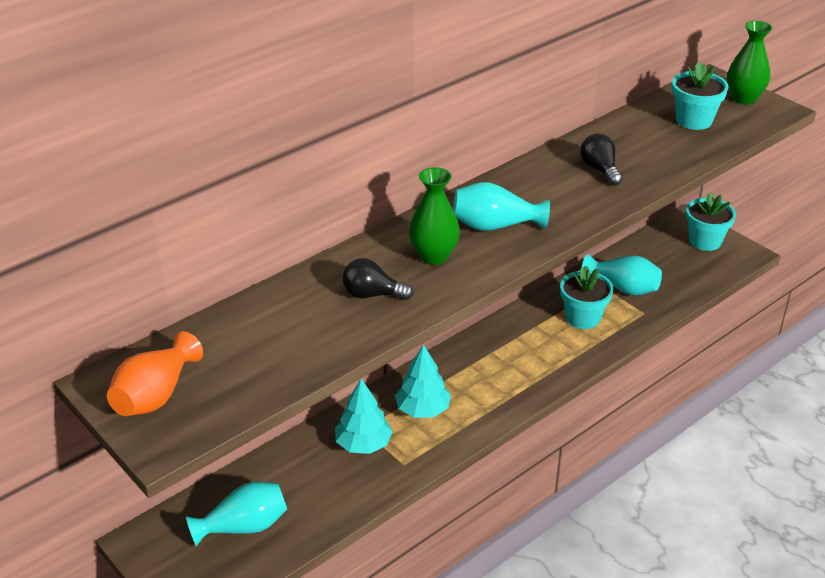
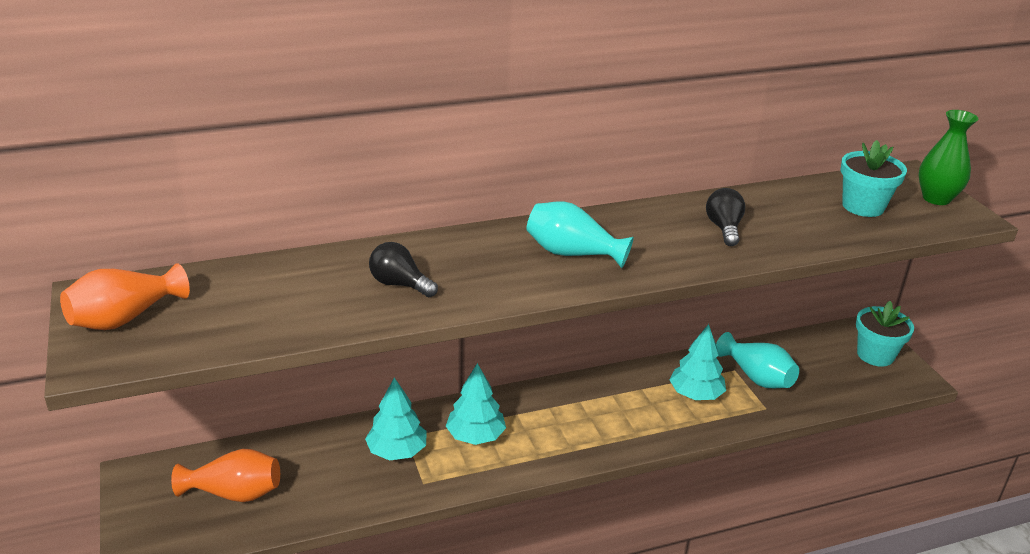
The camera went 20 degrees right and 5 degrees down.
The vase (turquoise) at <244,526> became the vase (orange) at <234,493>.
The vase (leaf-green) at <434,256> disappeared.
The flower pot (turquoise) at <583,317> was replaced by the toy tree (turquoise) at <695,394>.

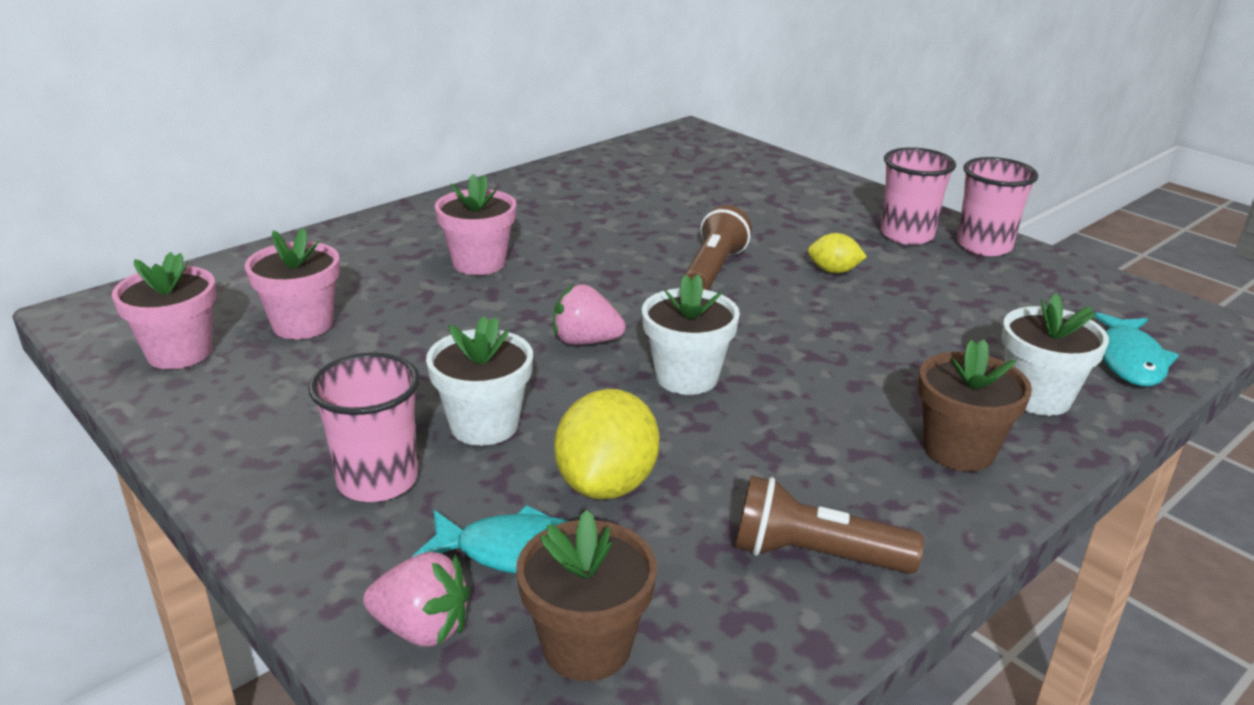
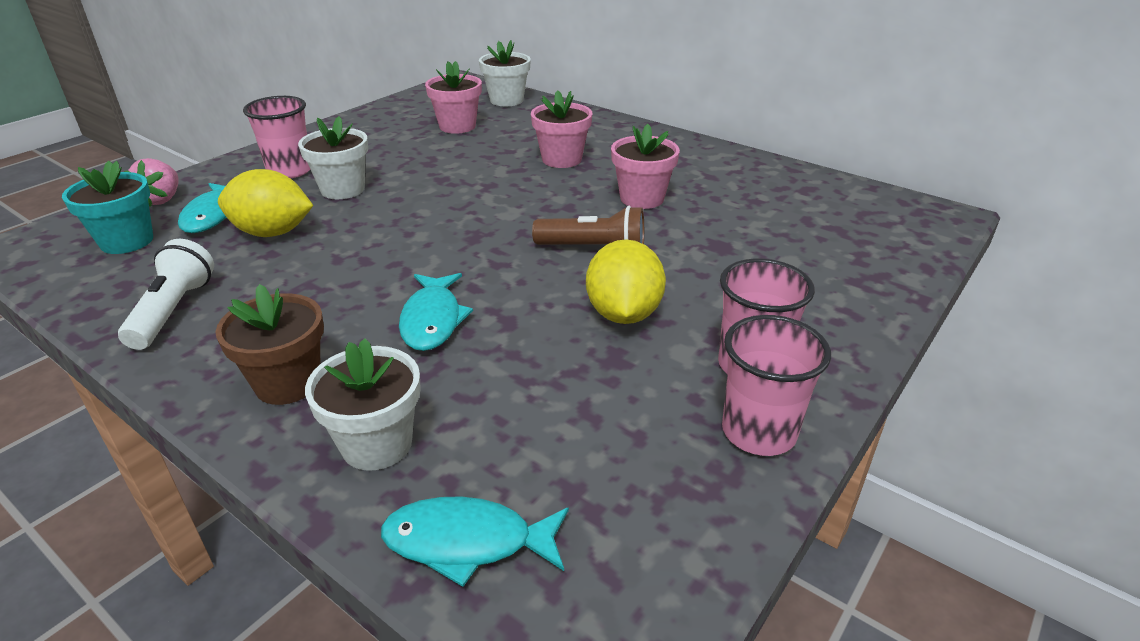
The camera went 80 degrees right and 5 degrees up.
The flower pot (rosy) moved from <179,353> to <642,198>.
The flower pot (brown) at <586,646> became the flower pot (turquoise) at <127,241>.
The toy strawberry (rosy) at <585,341> disappeared.
The flower pot (snow-white) moved from <686,377> to <506,100>.
The torch (brown) at <814,555> became the torch (snow-white) at <173,310>.
The toy lemon (yellow) at <833,271> changed to 1.82 times the size.
The toy fish (turquoise) at <432,320> appeared.

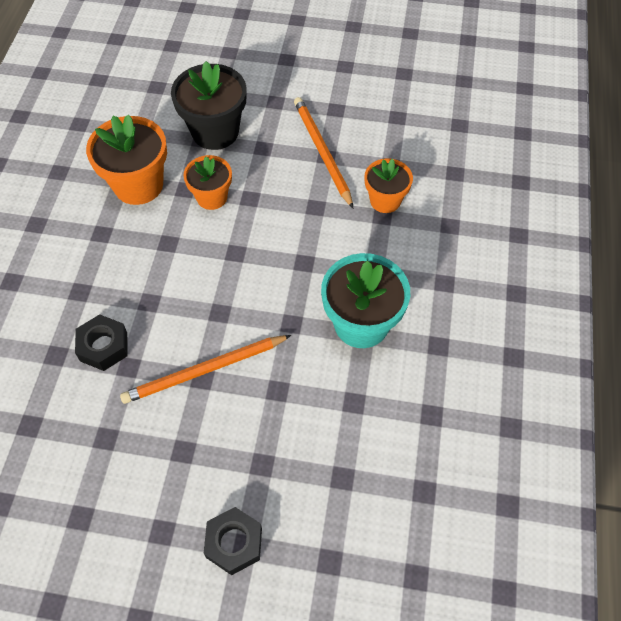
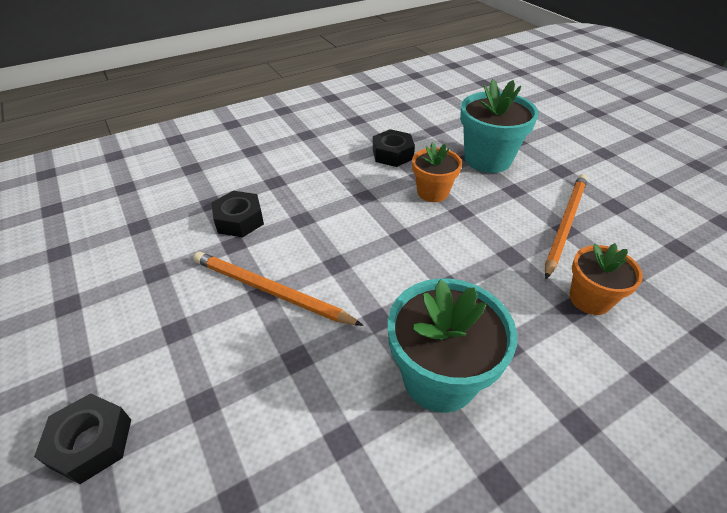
The camera went 50 degrees right and 15 degrees down.
The flower pot (orange) at <138,185> was replaced by the nut (jet-black) at <392,154>.
The flower pot (jet-black) at <215,132> became the flower pot (turquoise) at <487,159>.

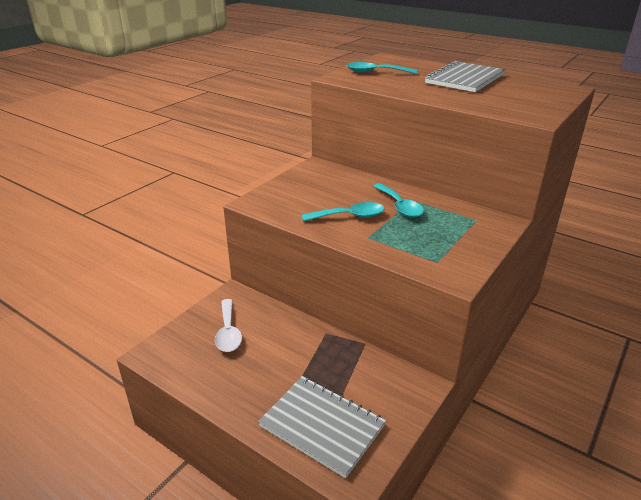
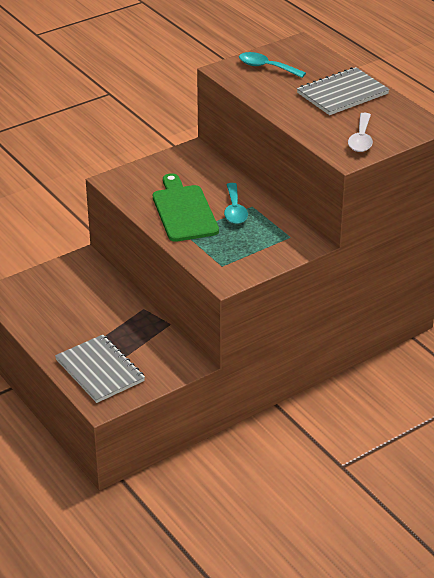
The camera went 20 degrees right and 5 degrees up.
The teaspoon (snow-white) moved from <228,332> to <361,139>.
The teaspoon (turquoise) at <349,216> was replaced by the chopping board (leaf-green) at <184,211>.

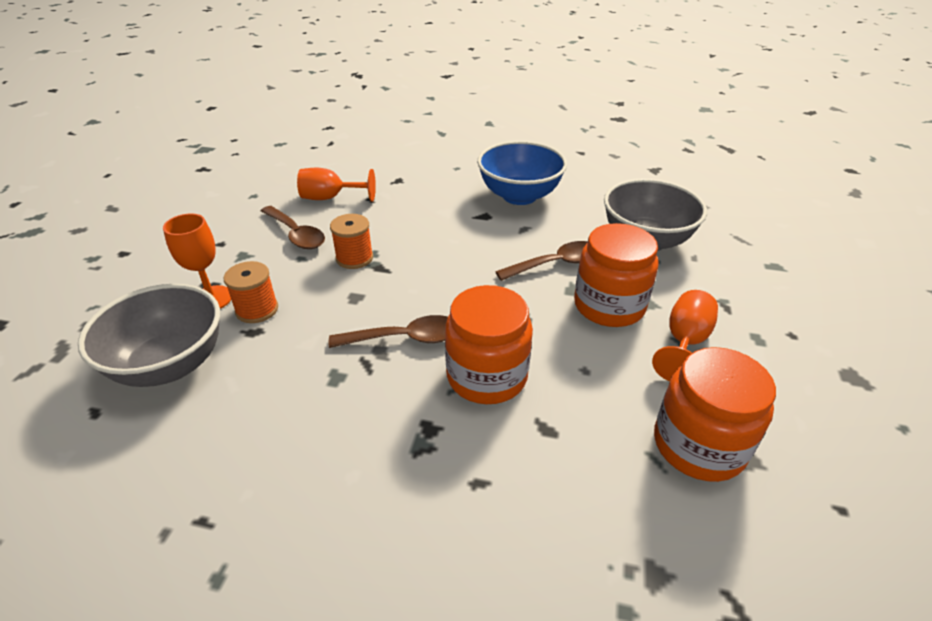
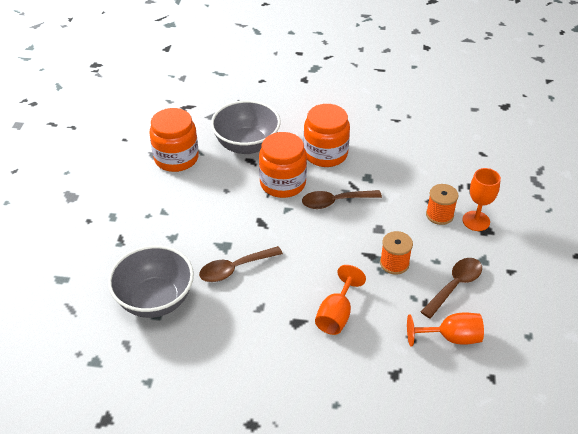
The camera went 175 degrees right and 5 degrees up.
The bowl (gray) moved from <170,365> to <246,145>.
The teaspoon (brown) at <296,234> turned 90 degrees clockwise.
The bowl (cobalt) at <519,196> disappeared.
The jam jar (orange) moved from <609,306> to <325,154>.
The chalice (orange) moved from <684,342> to <336,315>.

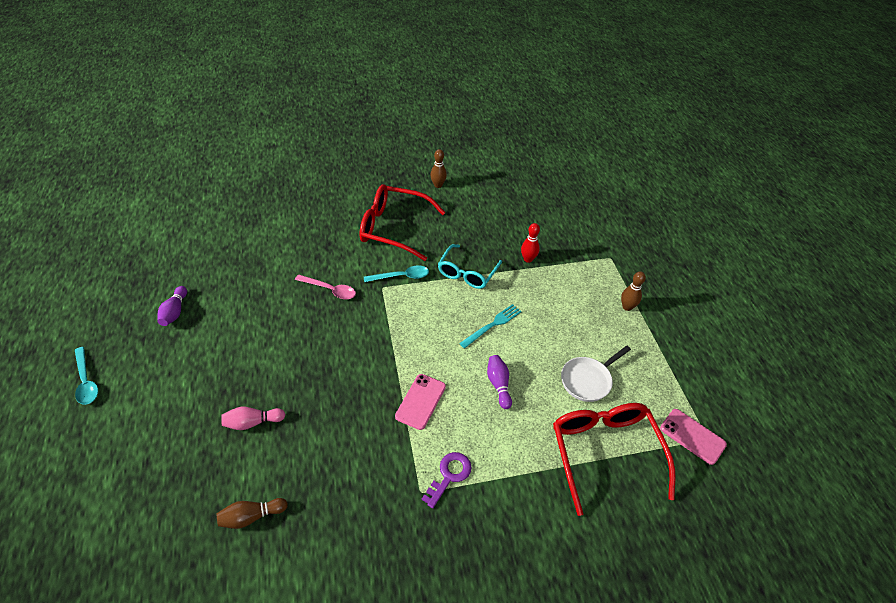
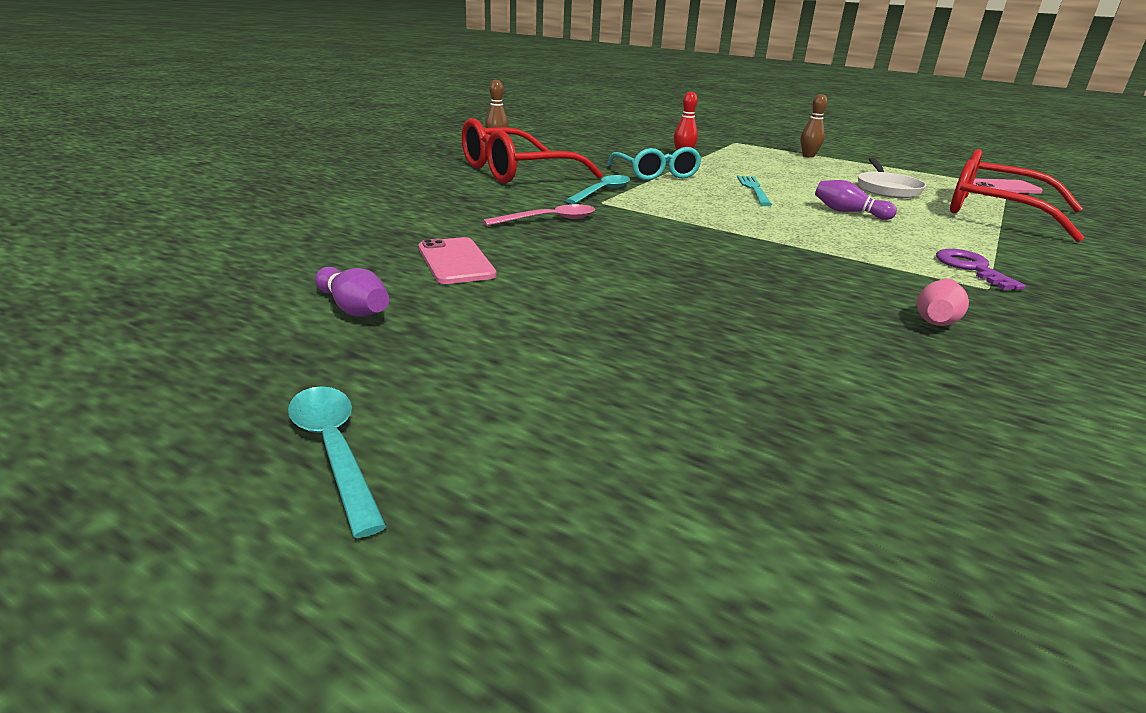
The camera went 45 degrees left and 20 degrees down.
The teaspoon (turquoise) at <86,381> turned 135 degrees counterclockwise.
The skittle (brown) at <251,516> disappeared.
The skittle (rosy) moved from <252,422> to <937,317>.
The mobile phone (rosy) moved from <420,401> to <455,261>.

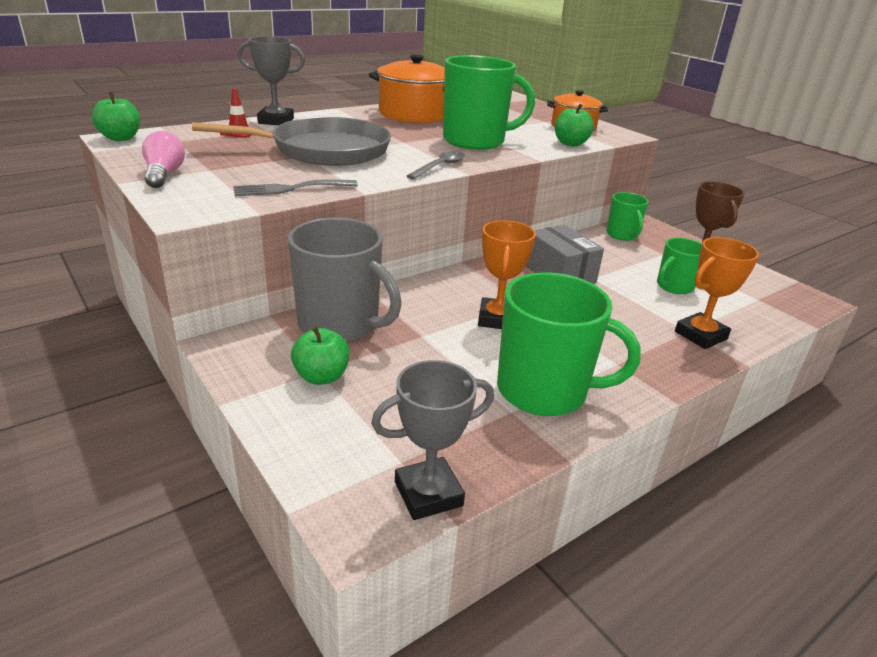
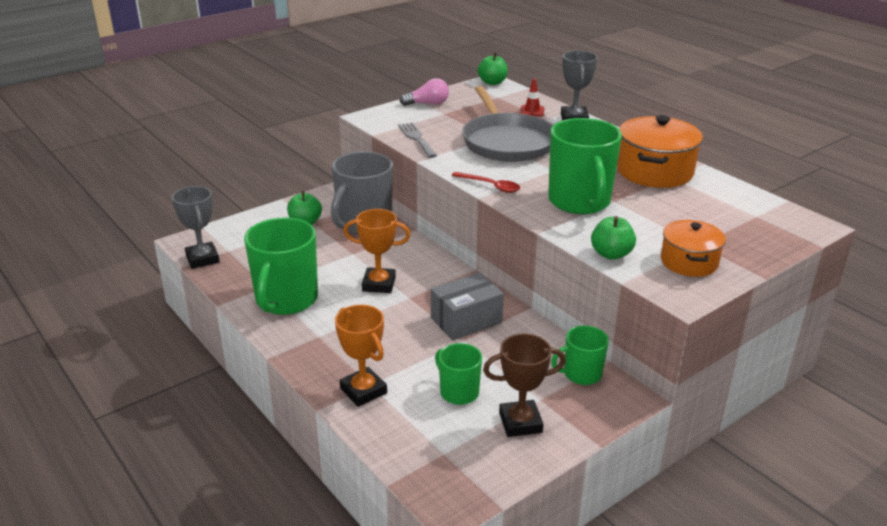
The camera went 90 degrees right and 0 degrees up.
The teaspoon (gray) at <440,167> became the teaspoon (red) at <490,186>.

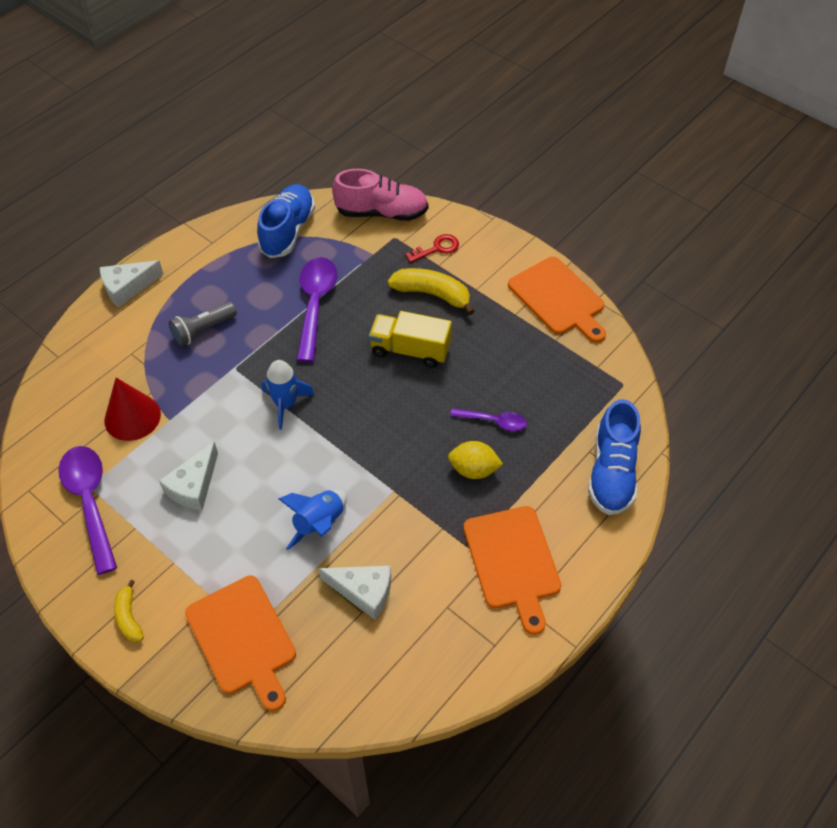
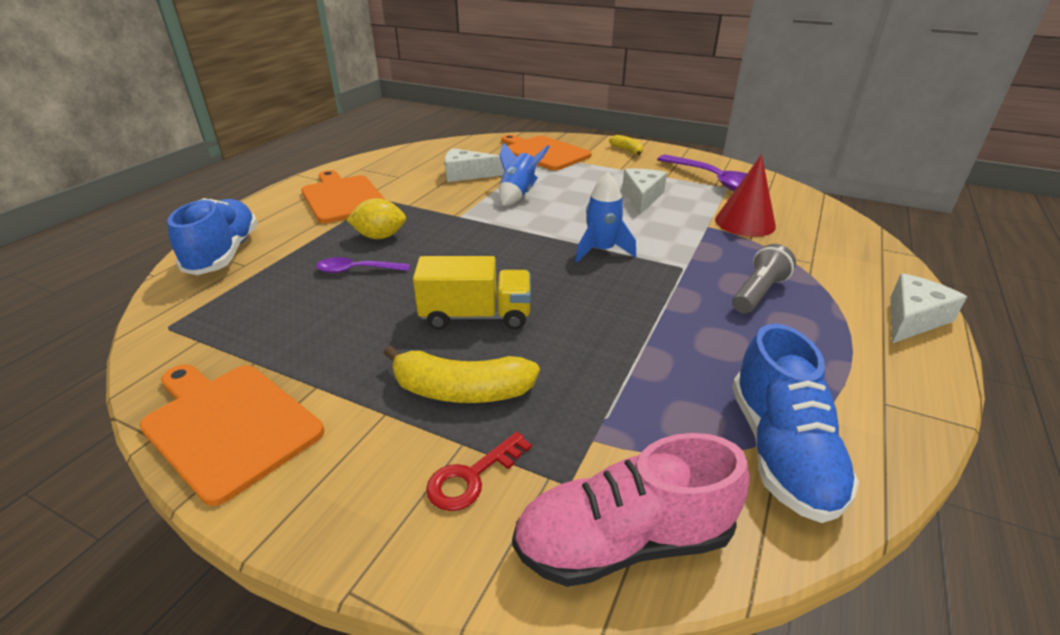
The camera went 165 degrees right and 20 degrees down.
The teaspoon (purple) at <315,304> disappeared.

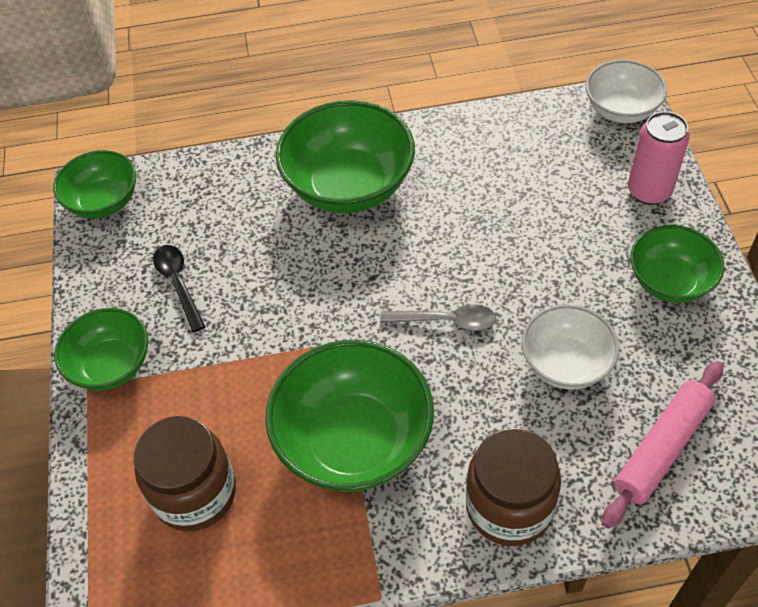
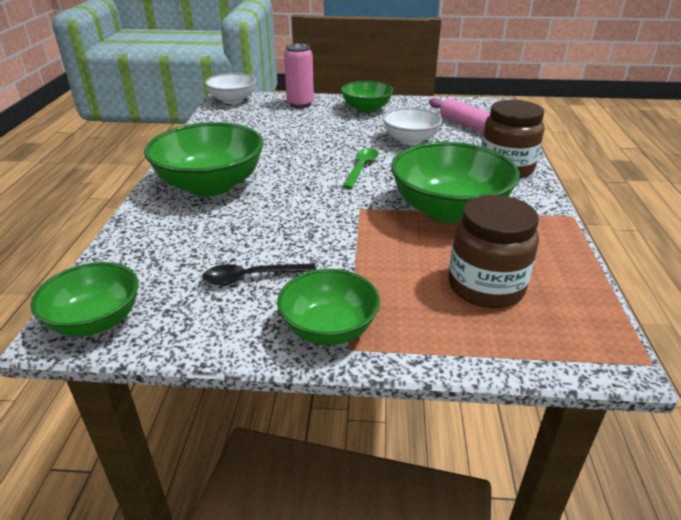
The camera went 80 degrees left and 20 degrees down.
The teaspoon (gray) at <446,321> became the teaspoon (leaf-green) at <361,167>.

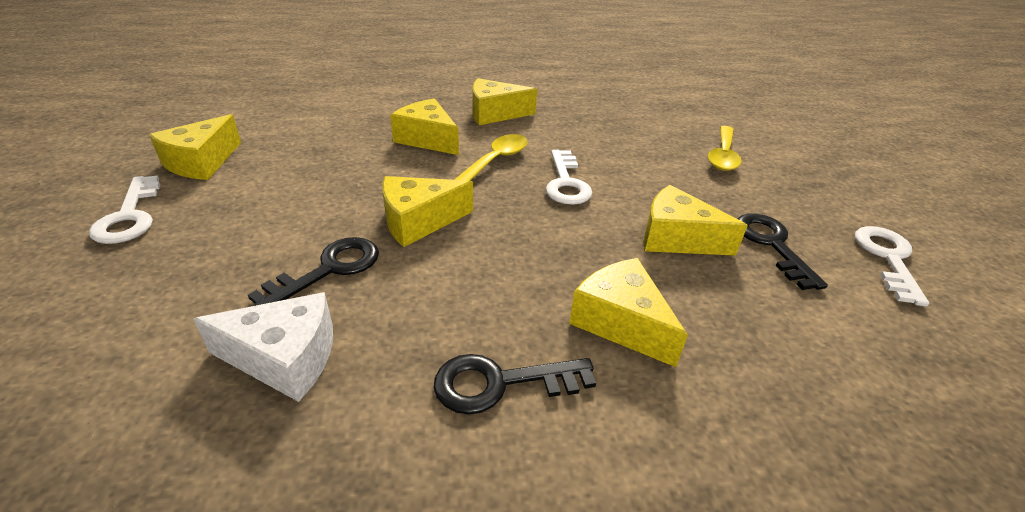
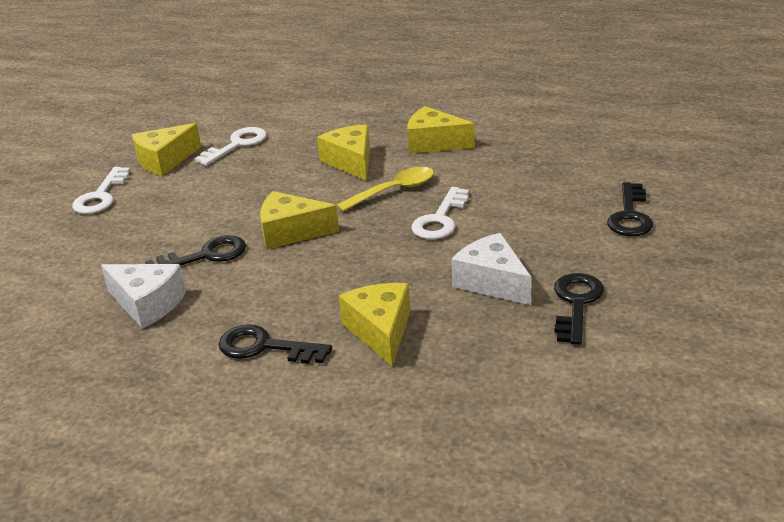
The camera went 30 degrees right and 5 degrees down.
The piece of cheese (yellow) at <676,238> became the piece of cheese (snow-white) at <492,282>.
The teaspoon (yellow) at <723,155> was replaced by the door key (jet-black) at <630,216>.
The door key (snow-white) moved from <887,258> to <237,145>.

